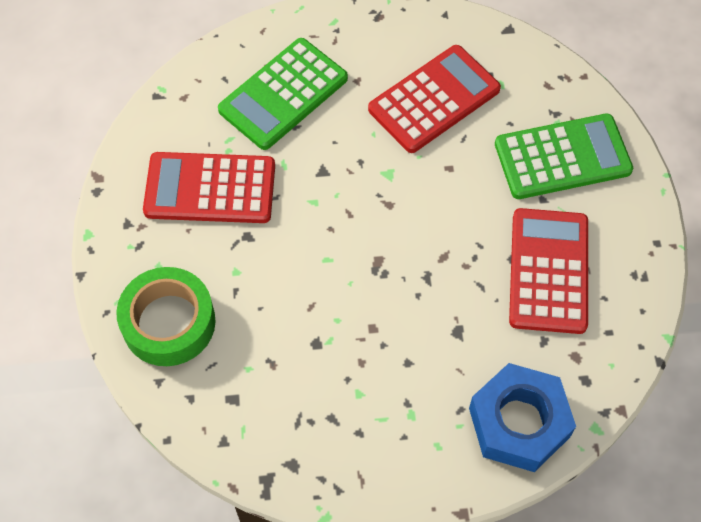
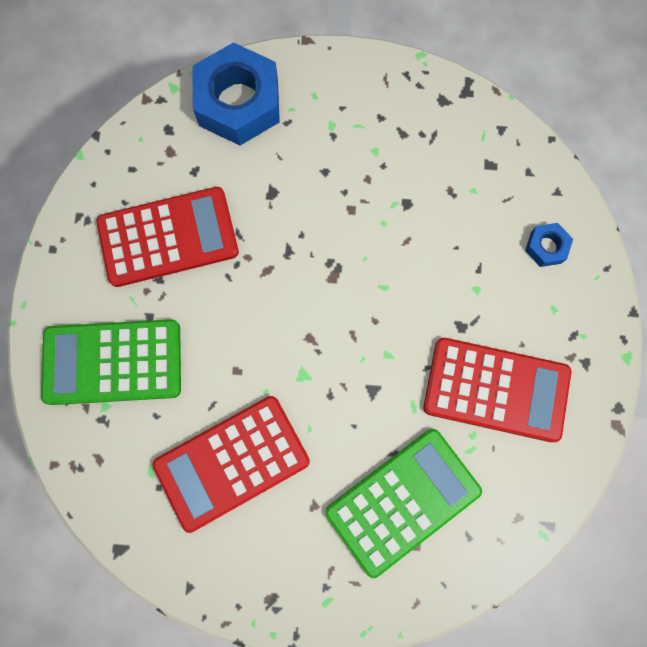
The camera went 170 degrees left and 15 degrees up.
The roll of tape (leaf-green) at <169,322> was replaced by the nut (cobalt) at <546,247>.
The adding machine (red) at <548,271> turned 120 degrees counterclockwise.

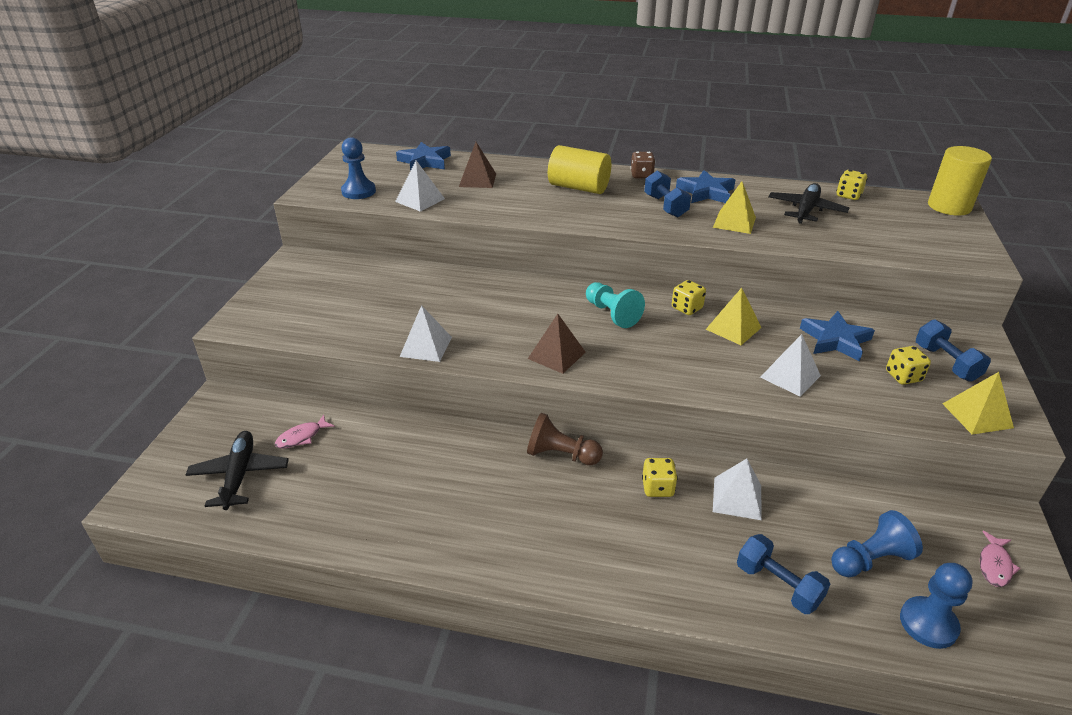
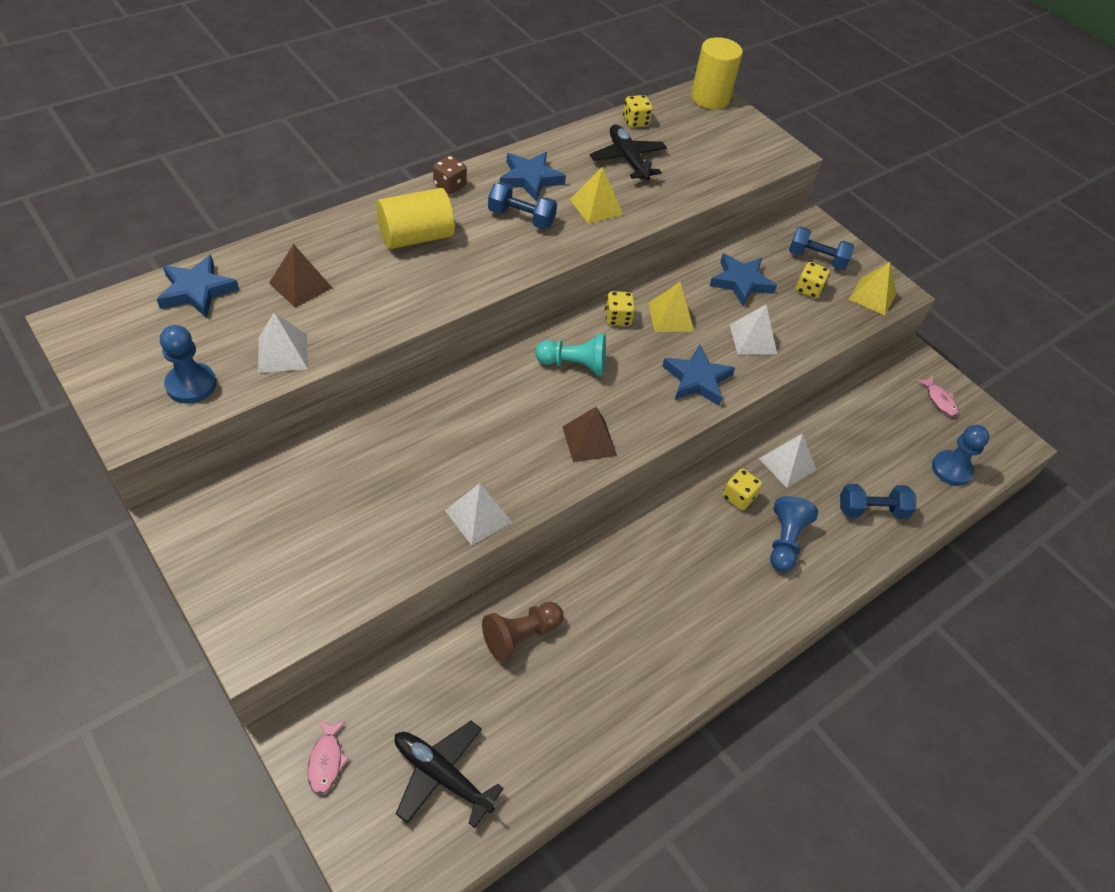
The camera went 55 degrees left and 15 degrees up.
The toy fish (rosy) moved from <301,437> to <326,761>.
The chess pawn (brown) moved from <561,455> to <520,635>.
The chess pawn (cobalt) moved from <870,560> to <785,541>.
The star shape (cobalt) at <697,379> appeared.

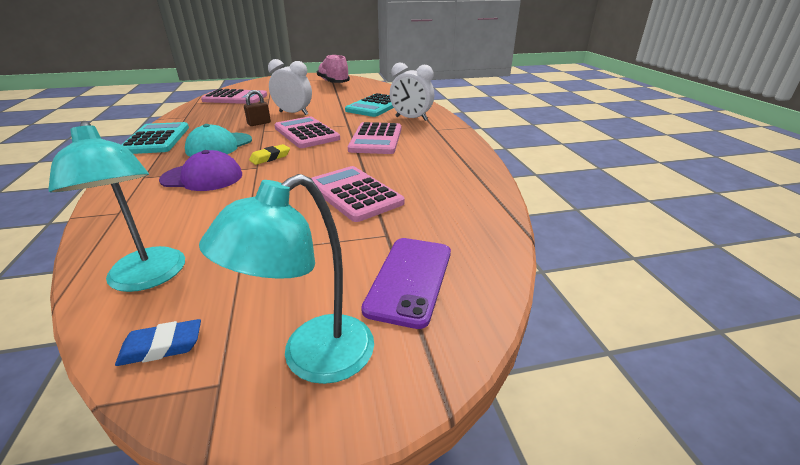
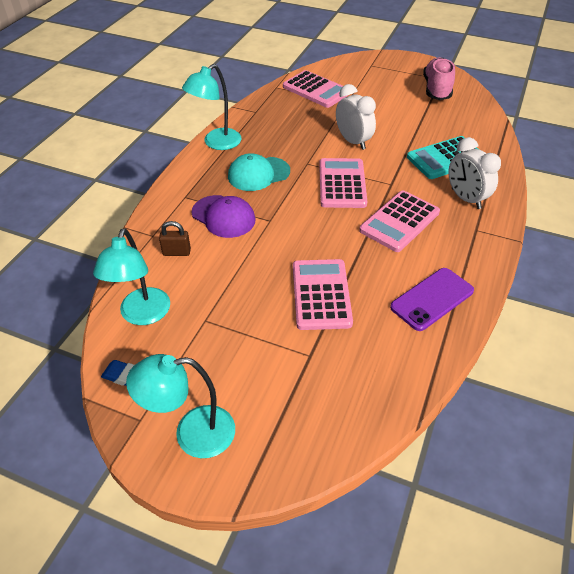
The camera went 35 degrees right and 15 degrees up.
The adding machine (turquoise) at <156,139> was replaced by the desk lamp (turquoise) at <216,143>.
The small lock (brown) moved from <259,123> to <176,252>.
The pencil eraser (yellow) at <270,157> disappeared.
The mobile phone (purple) moved from <409,280> to <432,299>.

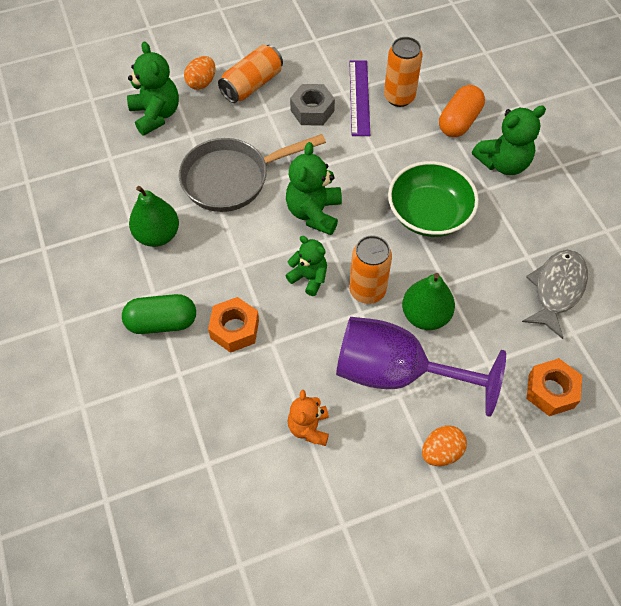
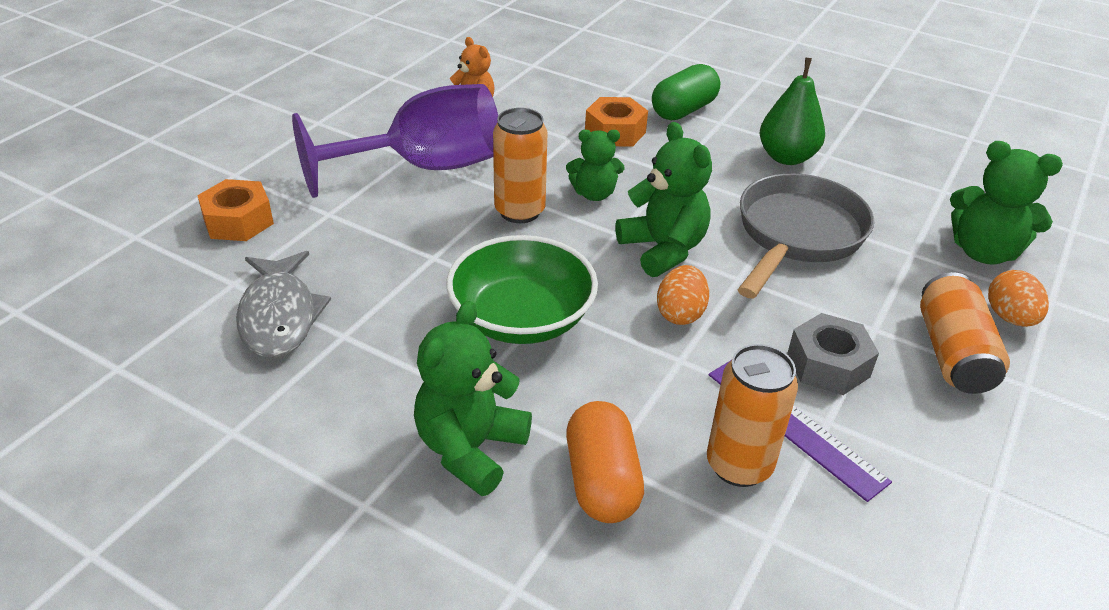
The camera went 140 degrees right and 20 degrees down.
The pear (leaf-green) at <425,315> disappeared.
The egg (orange) moved from <441,452> to <680,313>.

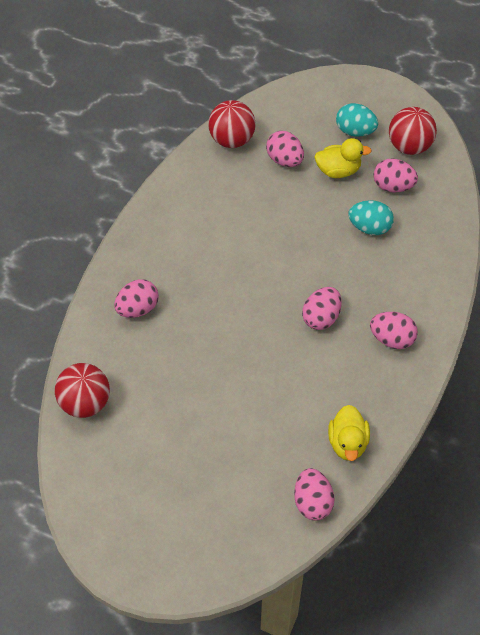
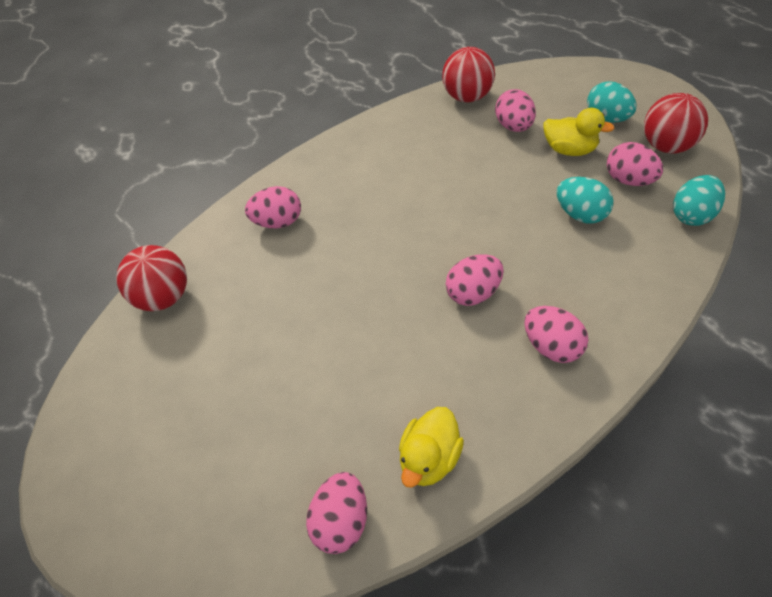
The camera went 30 degrees right and 5 degrees down.
The egg (turquoise) at <692,215> appeared.

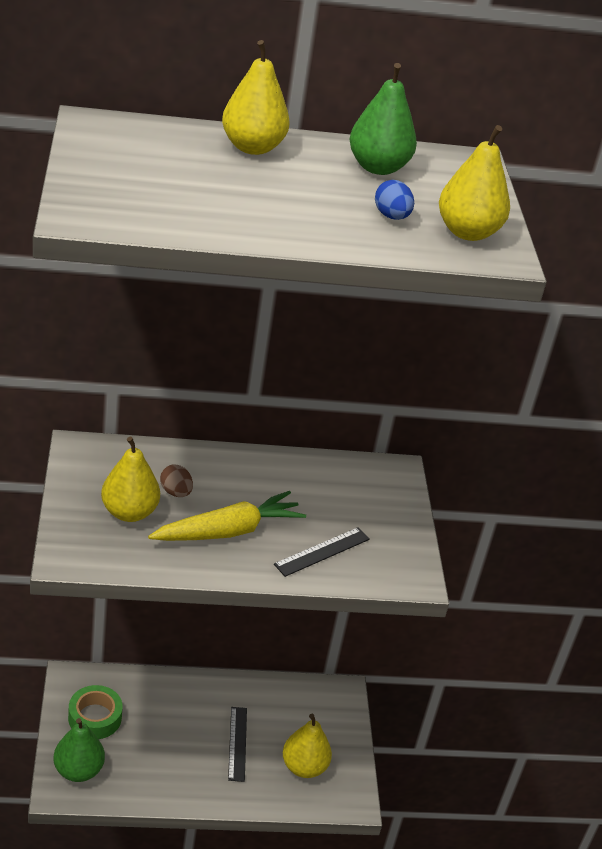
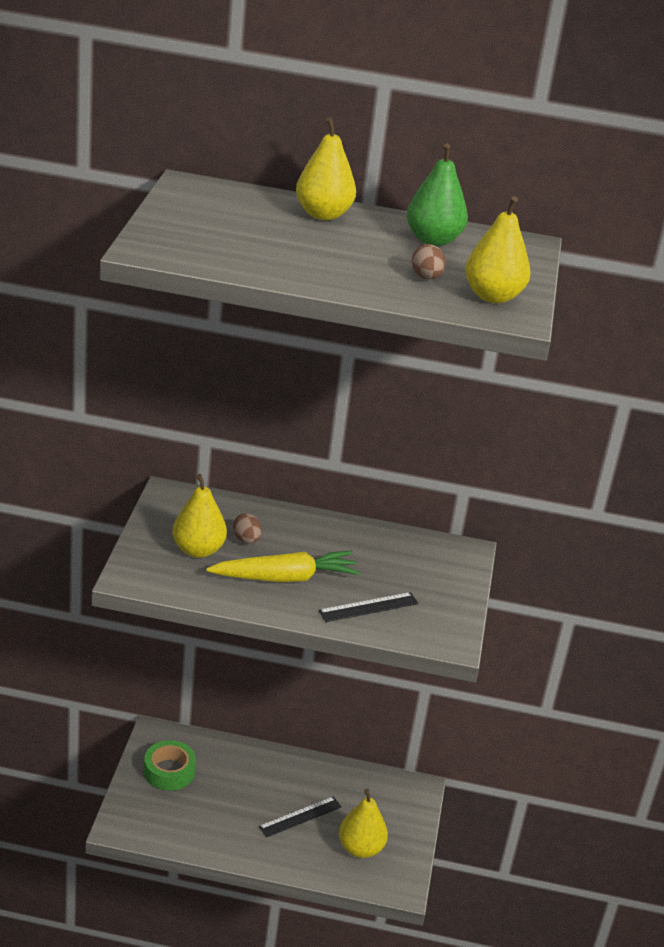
The camera went 15 degrees right and 5 degrees down.
The pear (leaf-green) at <78,770> disappeared.
The ruler (jet-black) at <237,743> turned 45 degrees clockwise.
The egg (cobalt) at <391,216> became the egg (brown) at <426,277>.

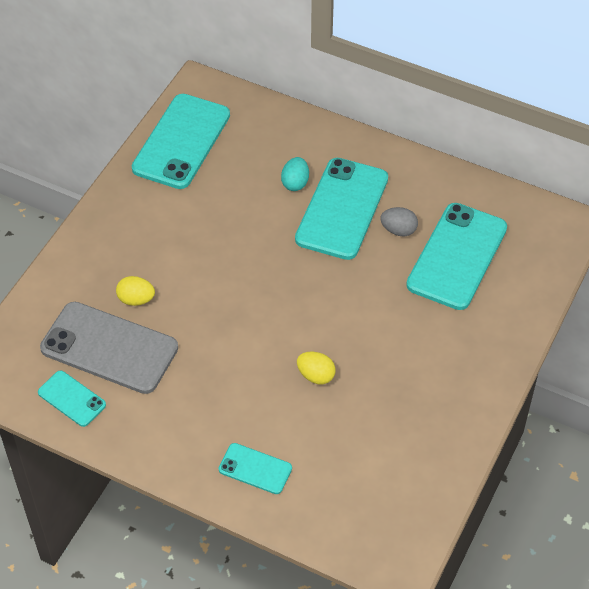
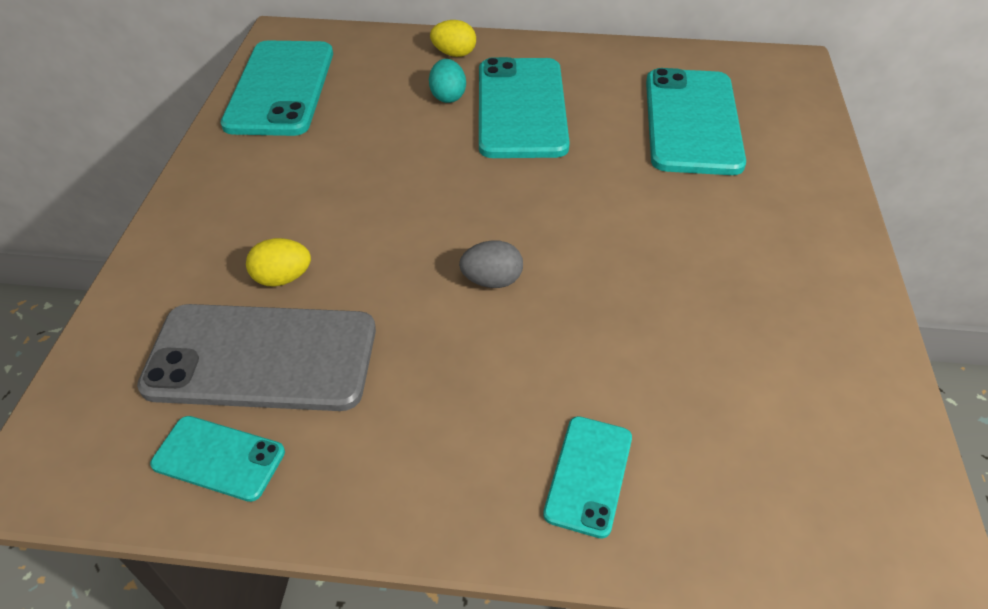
The camera went 20 degrees left and 5 degrees down.
The mobile phone (turquoise) at <255,469> turned 75 degrees counterclockwise.
The egg (yellow) moved from <316,375> to <454,54>.
The egg (gray) moved from <398,230> to <492,280>.

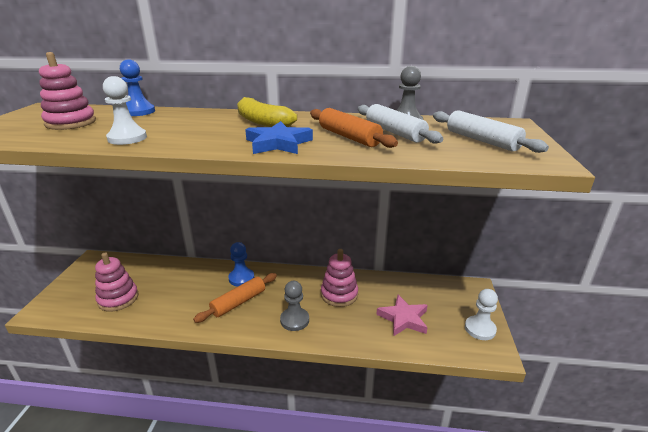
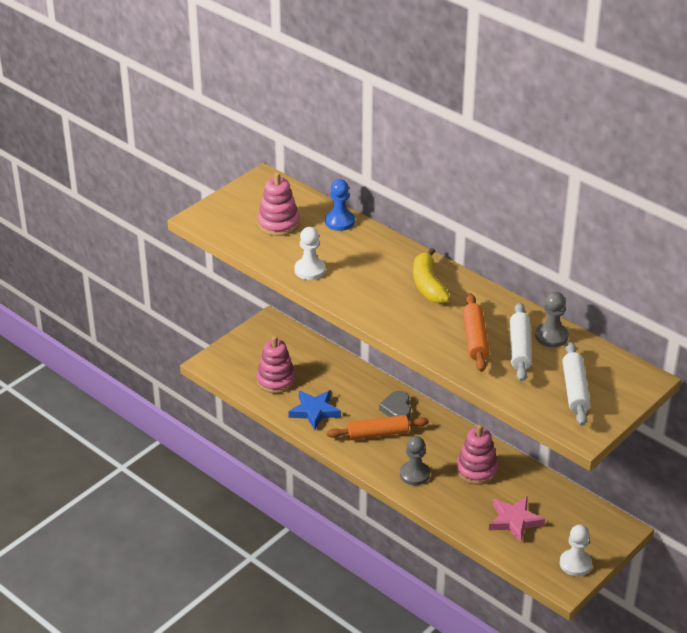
The camera went 35 degrees right and 10 degrees up.
The chess pawn (cobalt) at <241,278> was replaced by the heart shape (gray) at <397,409>.
The star shape (cobalt) moved from <278,143> to <314,411>.

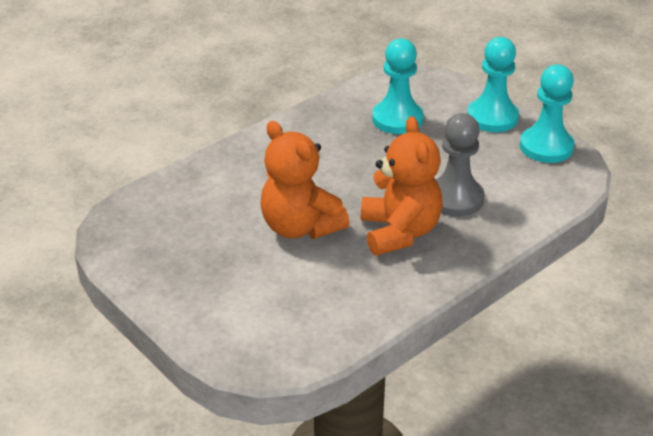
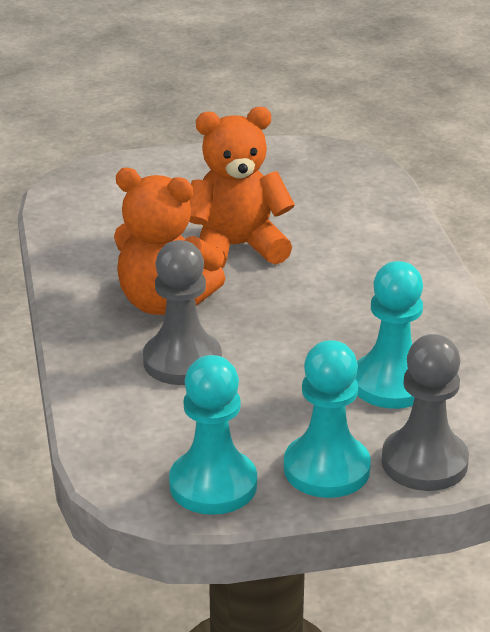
The camera went 120 degrees right and 5 degrees down.
The chess pawn (gray) at <424,462> appeared.

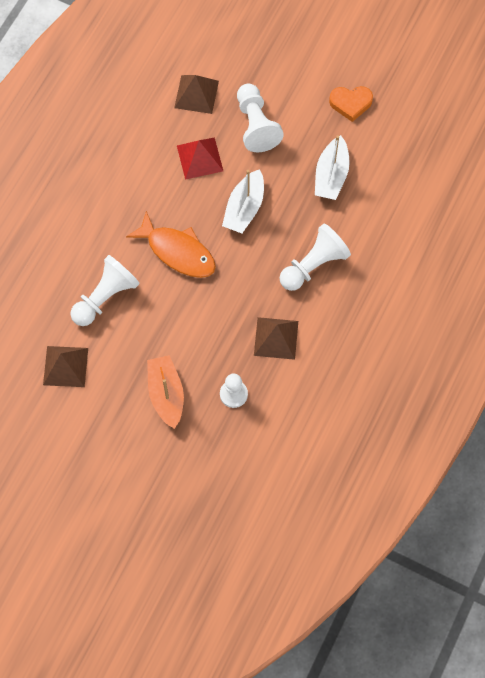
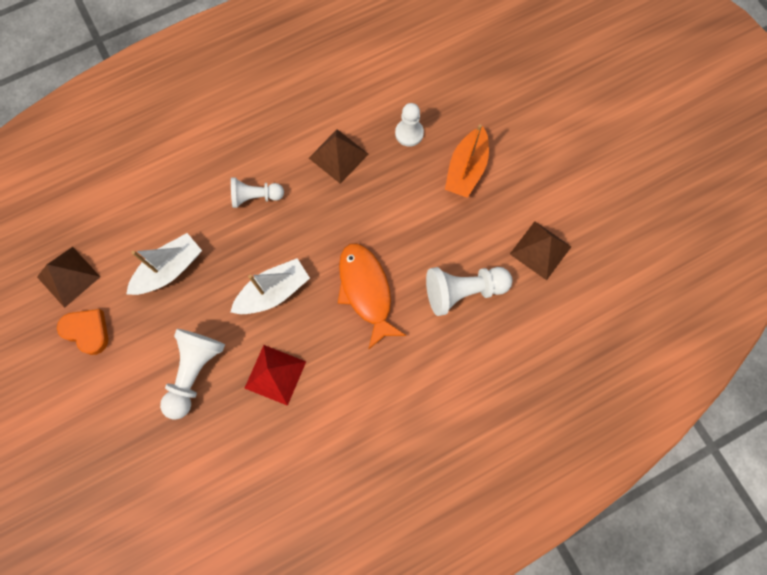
The camera went 145 degrees left and 5 degrees up.
The solid pyramid (brown) moved from <196,94> to <68,276>.
The chess pawn (snow-white) at <313,265> changed to 0.65 times the size.

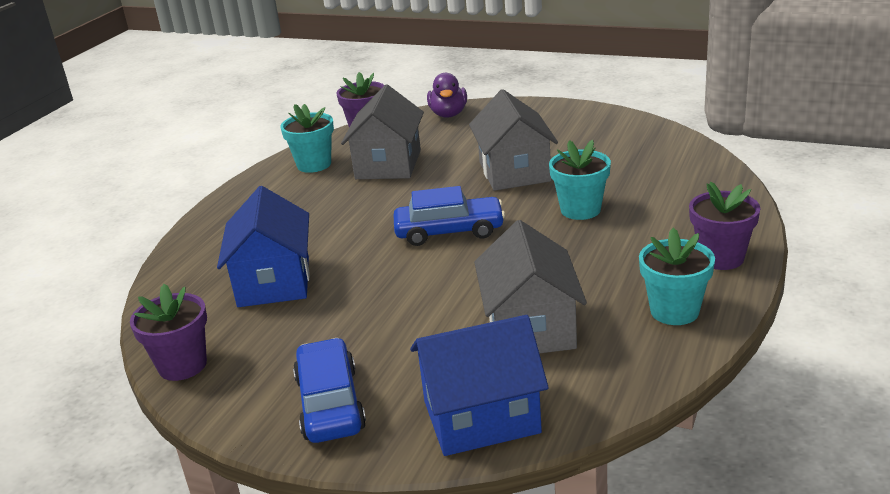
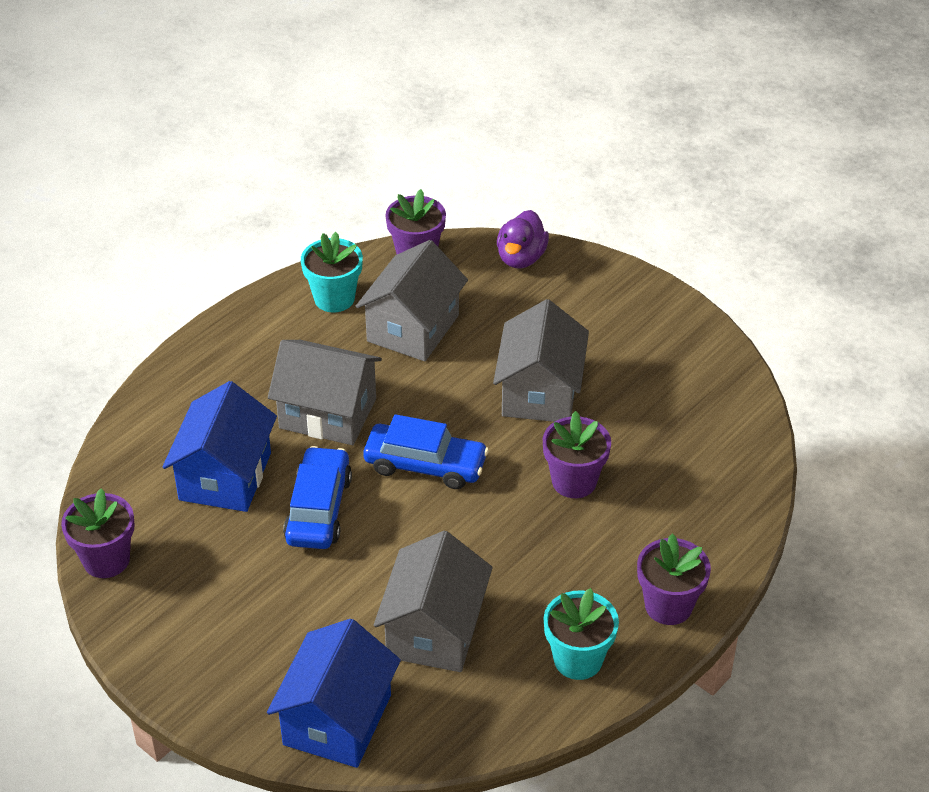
The camera went 15 degrees right and 15 degrees up.
The car (cobalt) moved from <330,404> to <318,509>.
The toy house (cobalt) at <481,417> turned 75 degrees counterclockwise.
The flower pot (turquoise) at <580,210> became the flower pot (purple) at <574,481>.
The toy house (gray) at <328,413> appeared.

